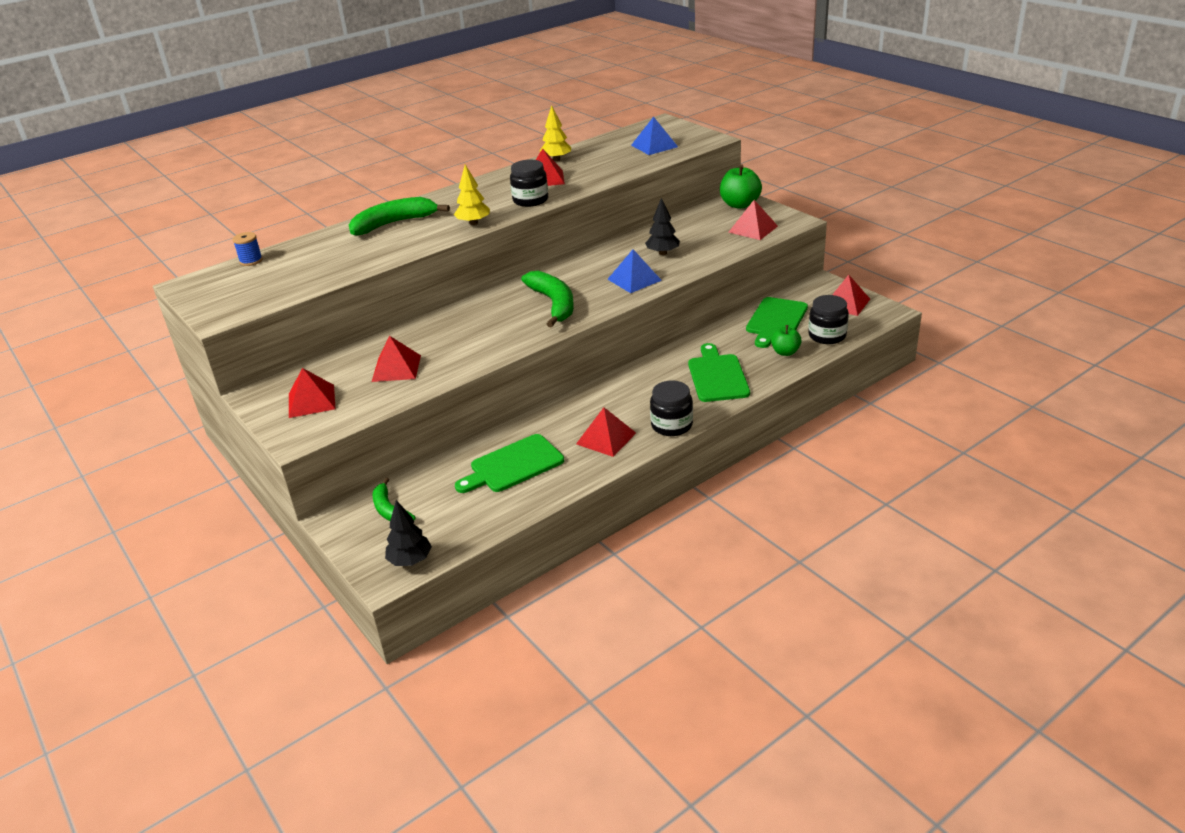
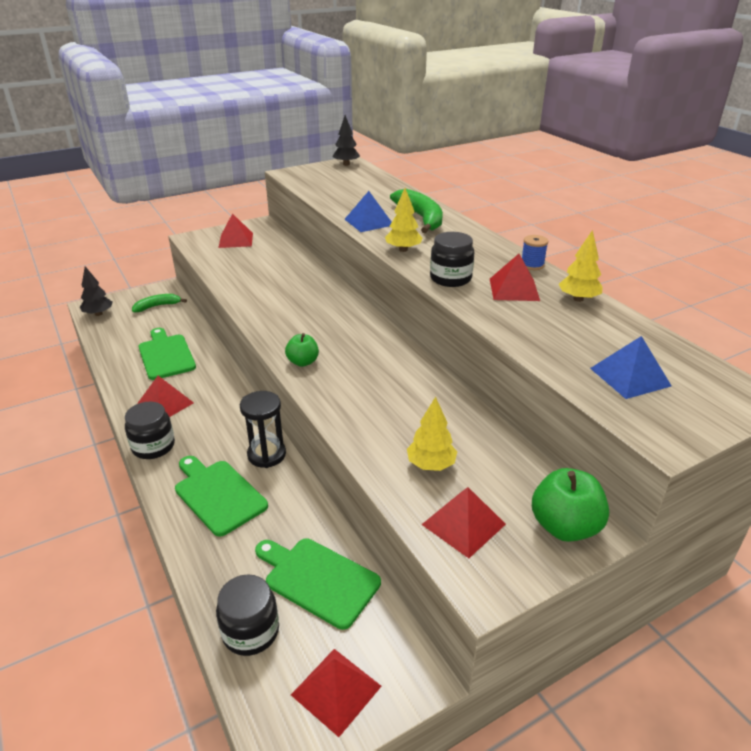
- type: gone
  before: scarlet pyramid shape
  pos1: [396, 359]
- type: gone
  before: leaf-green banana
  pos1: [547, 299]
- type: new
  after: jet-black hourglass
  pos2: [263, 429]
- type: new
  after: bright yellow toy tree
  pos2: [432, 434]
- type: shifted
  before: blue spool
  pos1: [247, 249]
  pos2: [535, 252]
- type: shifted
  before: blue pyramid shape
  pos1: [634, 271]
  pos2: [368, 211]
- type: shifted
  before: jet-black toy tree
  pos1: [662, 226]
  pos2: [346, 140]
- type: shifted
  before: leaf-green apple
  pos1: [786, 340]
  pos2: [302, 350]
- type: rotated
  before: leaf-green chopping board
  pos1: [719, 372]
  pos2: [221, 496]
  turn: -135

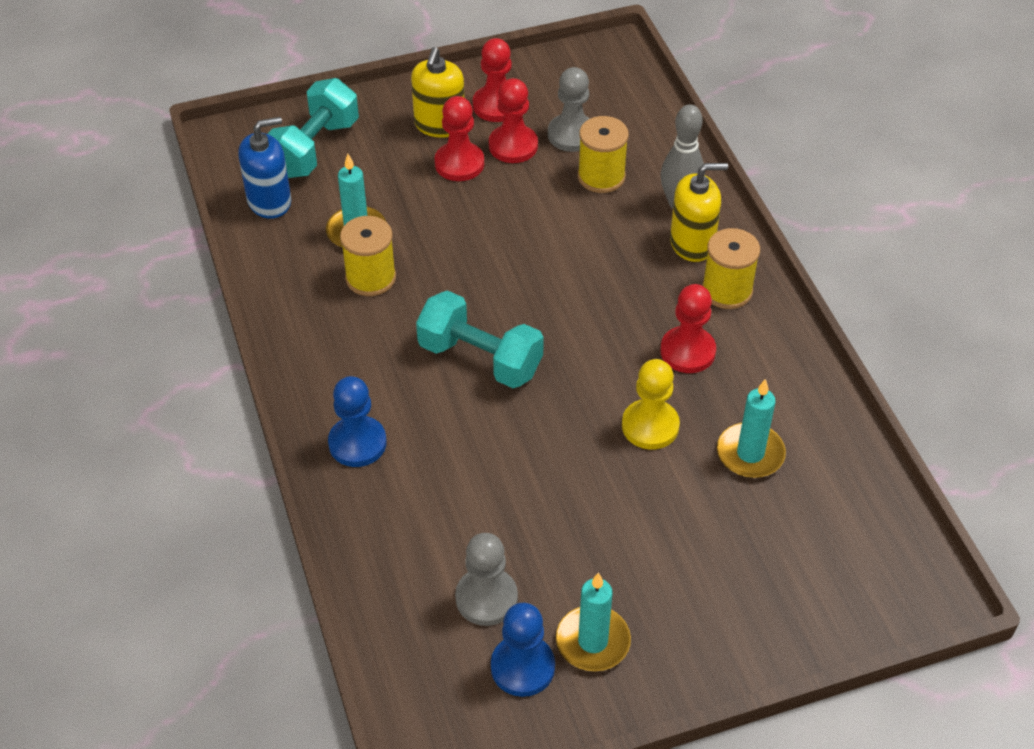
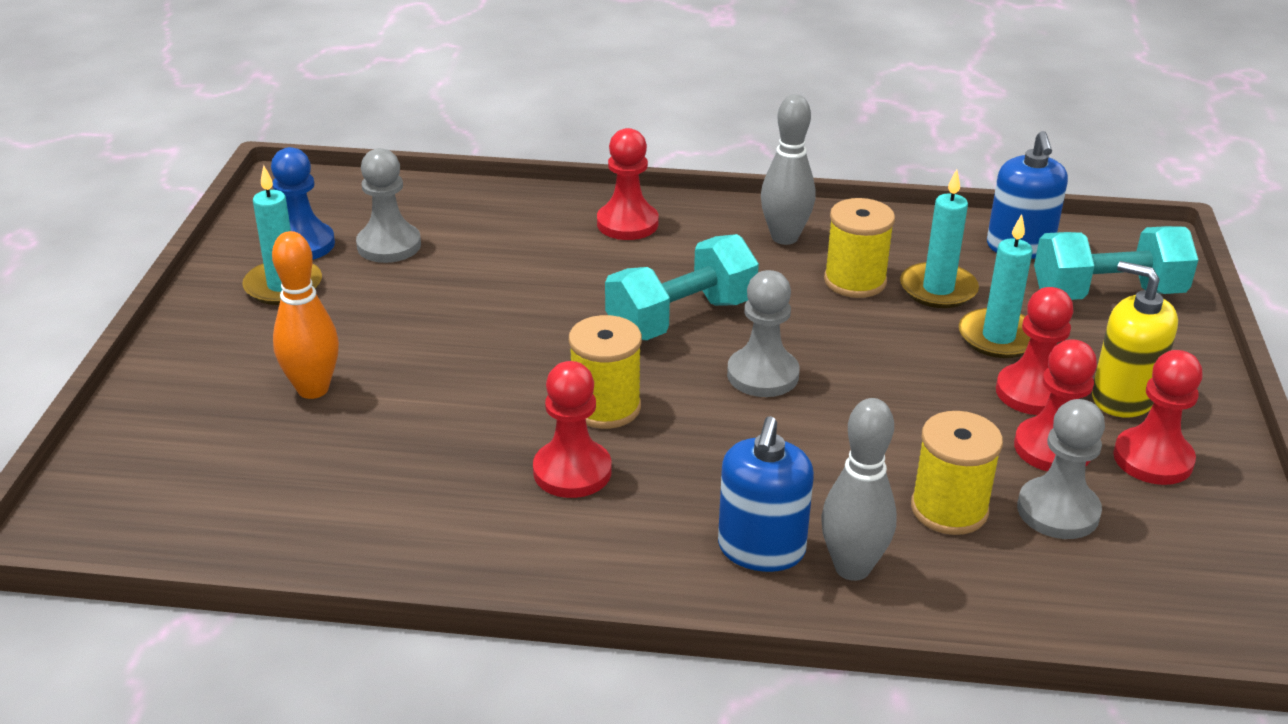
- type: gone
  before: bright yellow chess pawn
  pos1: [651, 404]
- type: new
  after: orange-coloured skittle
  pos2: [305, 315]
- type: new
  after: grey chess pawn
  pos2: [763, 333]
- type: new
  after: grey skittle
  pos2: [788, 169]
- type: shifted
  before: bright yellow spool
  pos1: [731, 268]
  pos2: [605, 372]
- type: shifted
  before: aqua candle
  pos1: [751, 428]
  pos2: [996, 286]
- type: repainted
  before: blue chess pawn
  after: scarlet chess pawn
  pos1: [357, 421]
  pos2: [628, 184]
- type: repainted
  before: bright yellow soap dispenser
  after: blue soap dispenser
  pos1: [699, 212]
  pos2: [766, 494]
- type: rotated
  before: aqua dumbbell
  pos1: [313, 128]
  pos2: [1116, 263]
  turn: -60

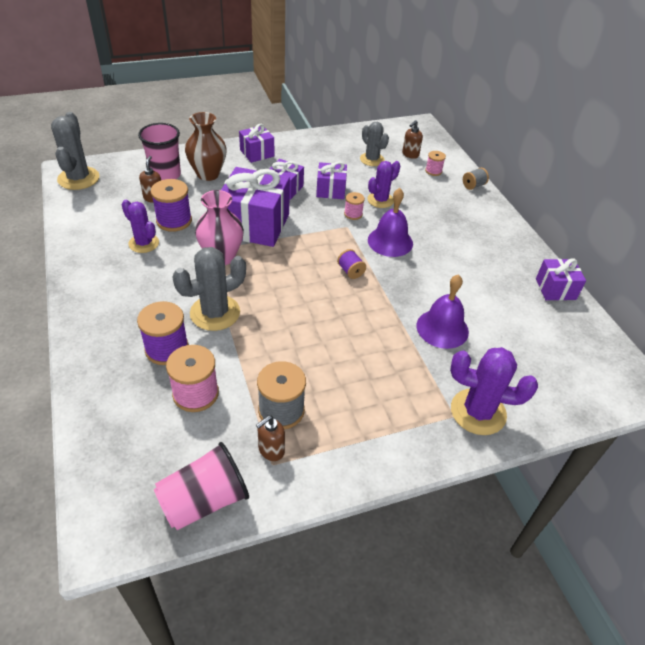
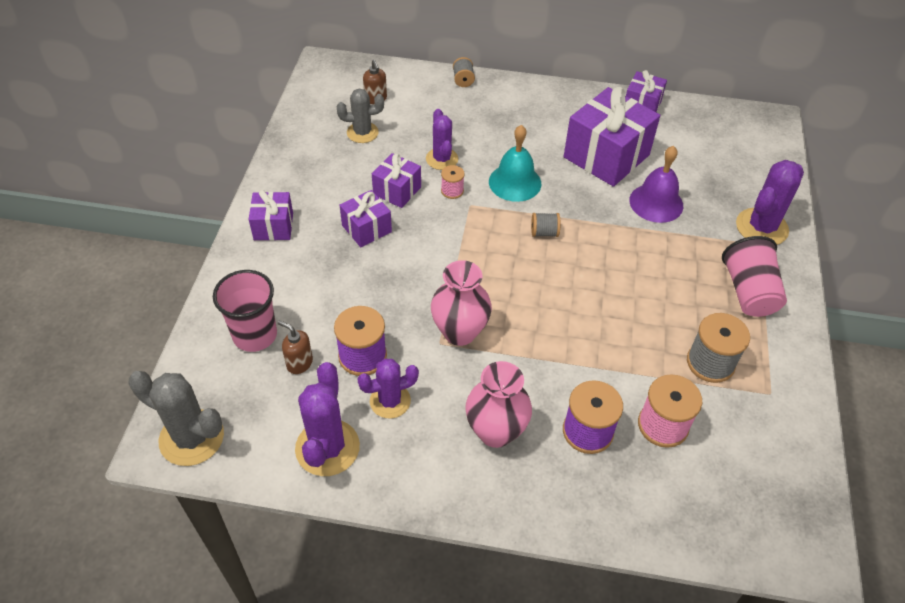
- type: gone
  before: grey prickly plant
  pos1: [209, 289]
- type: gone
  before: russet tall vase
  pos1: [206, 146]
- type: gone
  before: russet soap dispenser
  pos1: [270, 438]
- type: gone
  before: rose-pink spool
  pos1: [435, 163]
- type: new
  after: royal purple prickly plant
  pos2: [327, 419]
- type: new
  after: rose-pink tall vase
  pos2: [498, 404]
- type: shifted
  before: rose-pink tumbler
  pos1: [201, 486]
  pos2: [754, 276]
- type: shifted
  before: royal purple wrapped gift
  pos1: [255, 207]
  pos2: [612, 137]
- type: repainted
  before: royal purple spool
  after: grey spool
  pos1: [351, 264]
  pos2: [545, 225]
- type: repainted
  before: royal purple school bell
  after: aqua school bell
  pos1: [390, 222]
  pos2: [515, 163]

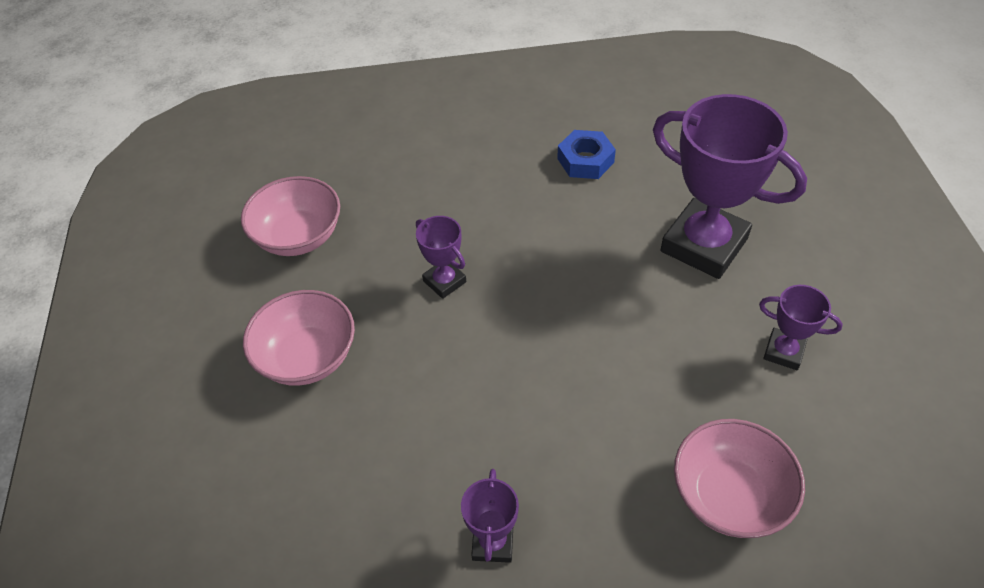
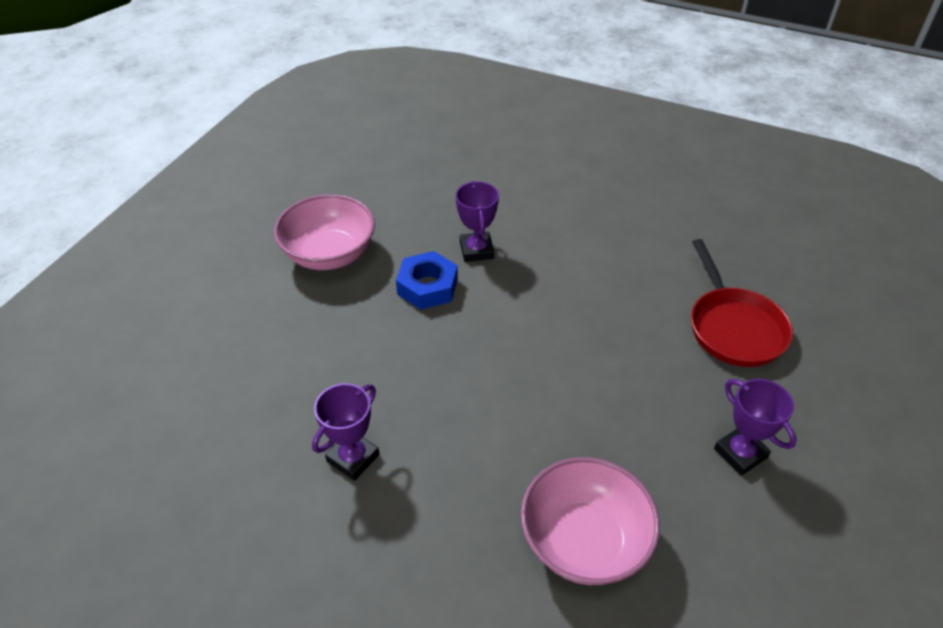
- type: gone
  before: rose-pink deep dish
  pos1: [290, 216]
- type: shifted
  before: blue nut
  pos1: [586, 154]
  pos2: [427, 280]
- type: swapped
  before: royal purple award cup
  after: scarlet skillet
  pos1: [730, 186]
  pos2: [742, 303]

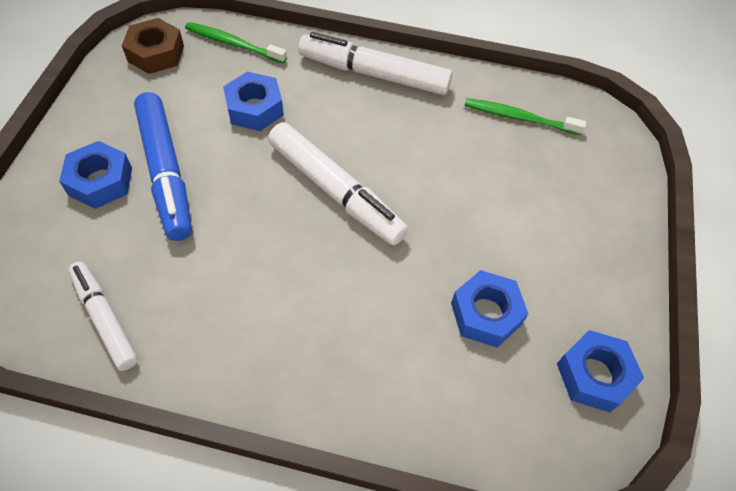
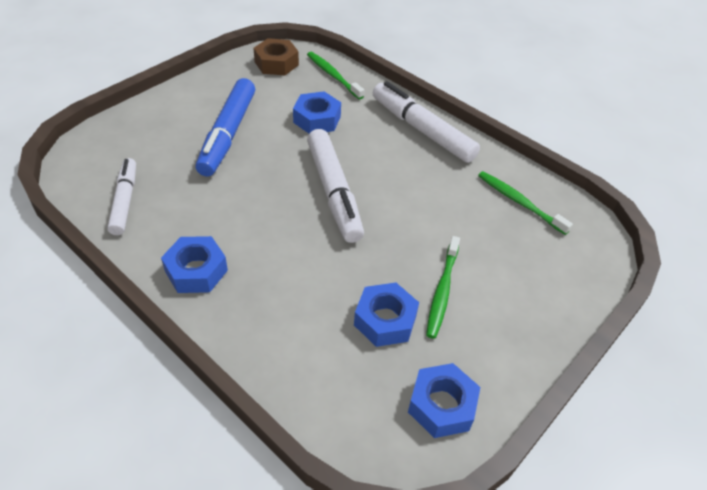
- type: new
  after: leaf-green toothbrush
  pos2: [443, 287]
- type: shifted
  before: blue nut
  pos1: [95, 175]
  pos2: [194, 264]

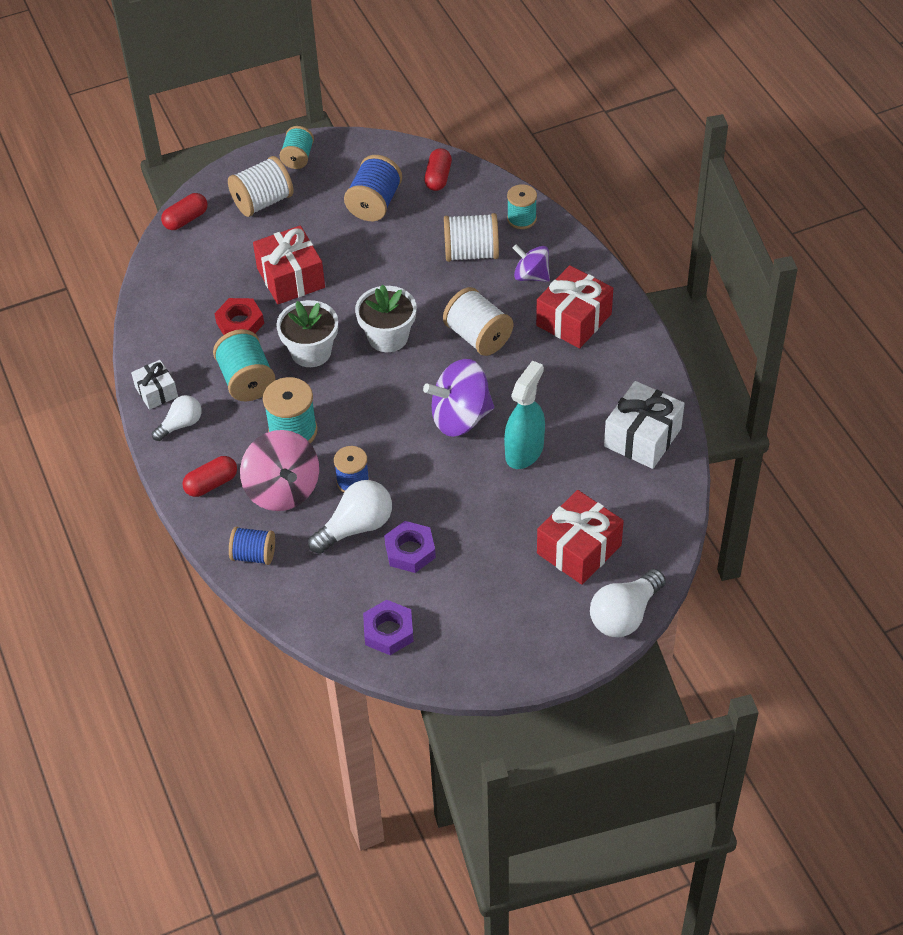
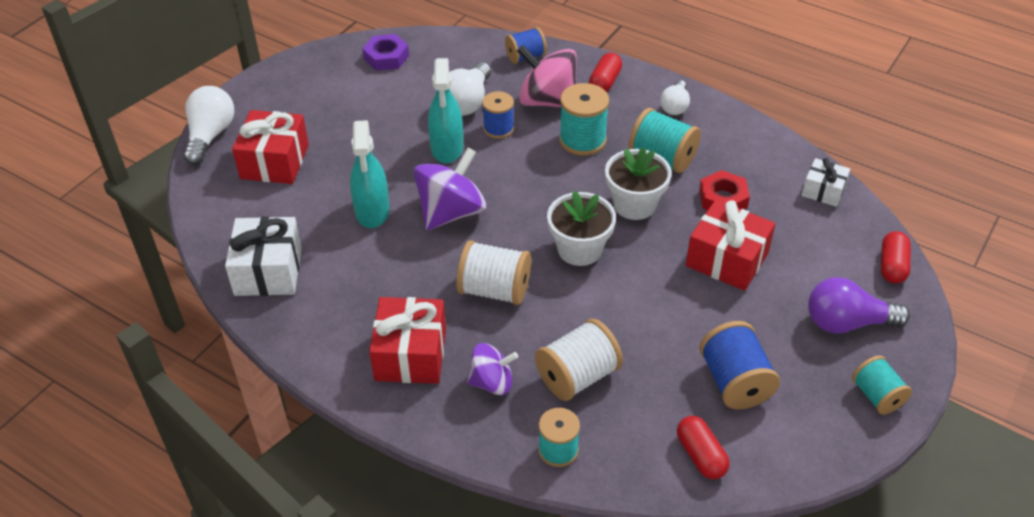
- type: gone
  before: royal purple nut
  pos1: [410, 547]
- type: new
  after: aqua sprayer
  pos2: [445, 110]
- type: shifted
  before: pure white wrapped gift
  pos1: [154, 385]
  pos2: [826, 182]
- type: swapped
  before: pure white spool
  after: royal purple light bulb
  pos1: [261, 186]
  pos2: [859, 305]

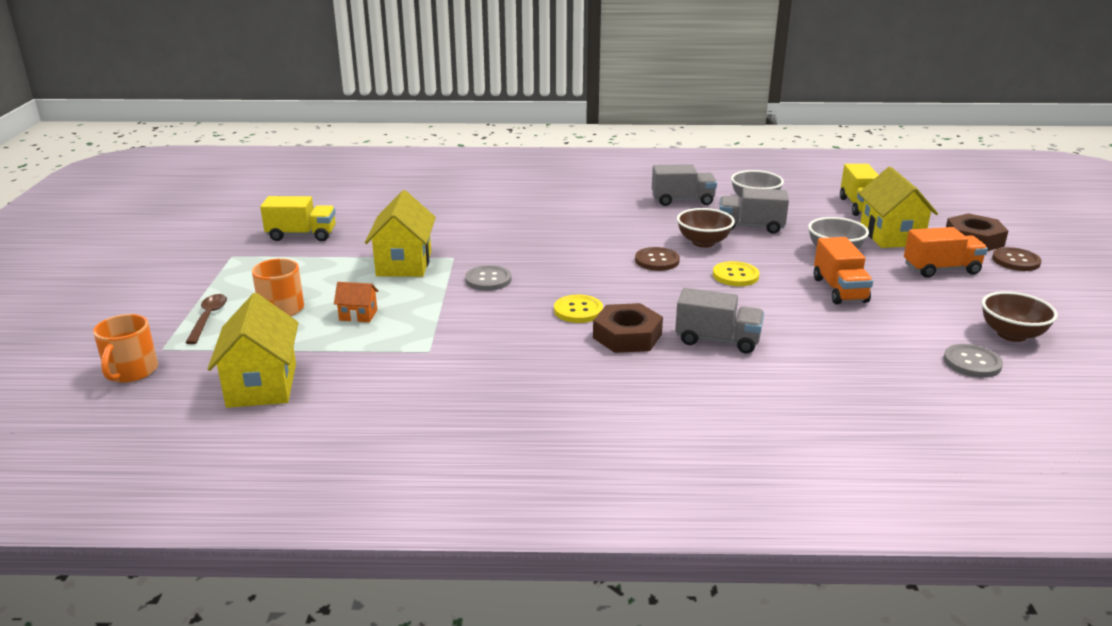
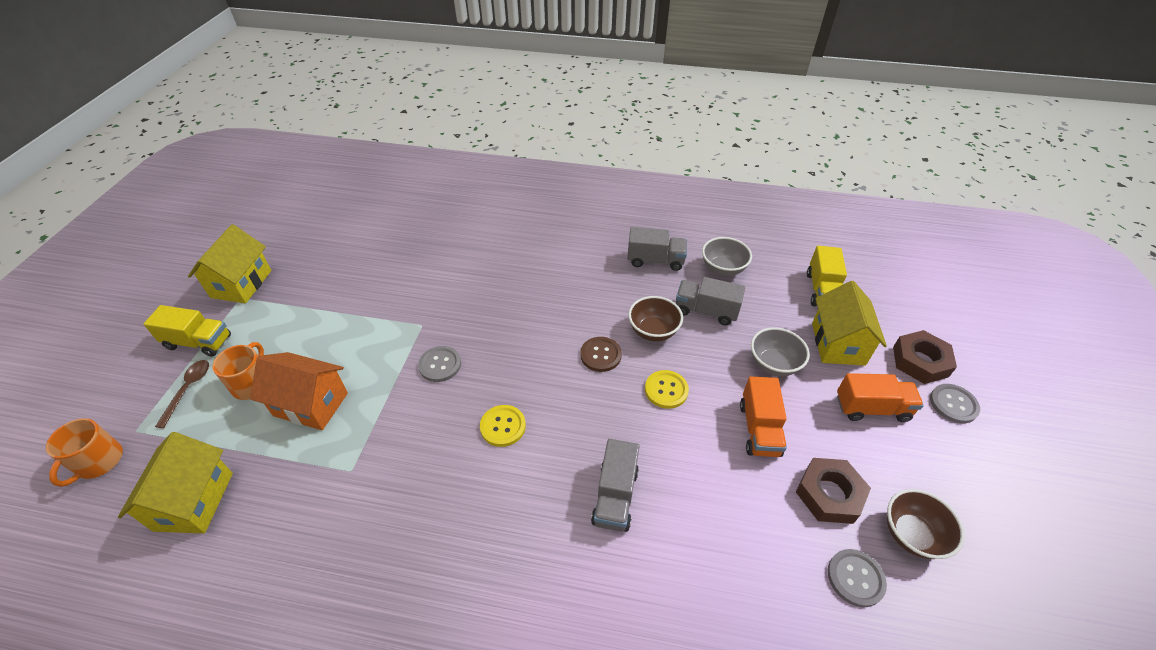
- type: shifted
  before: bright yellow truck
  pos1: [298, 218]
  pos2: [187, 331]
- type: shifted
  before: bright yellow toy house
  pos1: [400, 233]
  pos2: [230, 263]
- type: shifted
  before: russet nut
  pos1: [628, 328]
  pos2: [833, 491]
- type: repainted
  before: russet shirt button
  after: grey shirt button
  pos1: [1017, 259]
  pos2: [955, 404]
- type: rotated
  before: grey truck
  pos1: [719, 320]
  pos2: [615, 485]
  turn: 75
- type: scaled
  before: orange-coloured toy house
  pos1: [356, 302]
  pos2: [299, 391]
  scale: 2.02

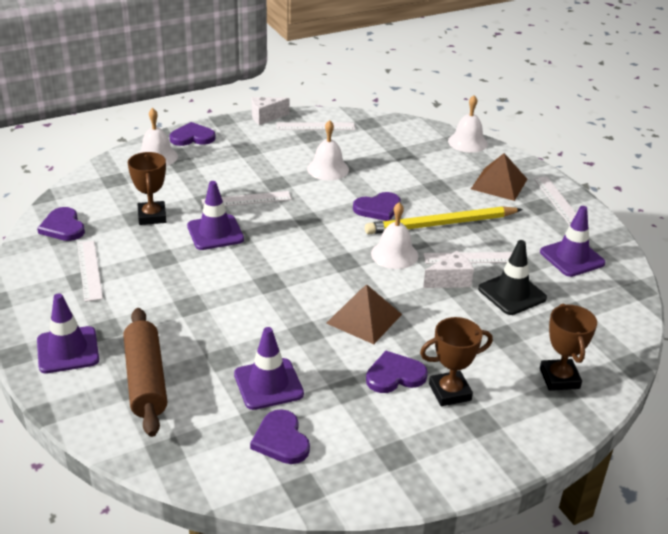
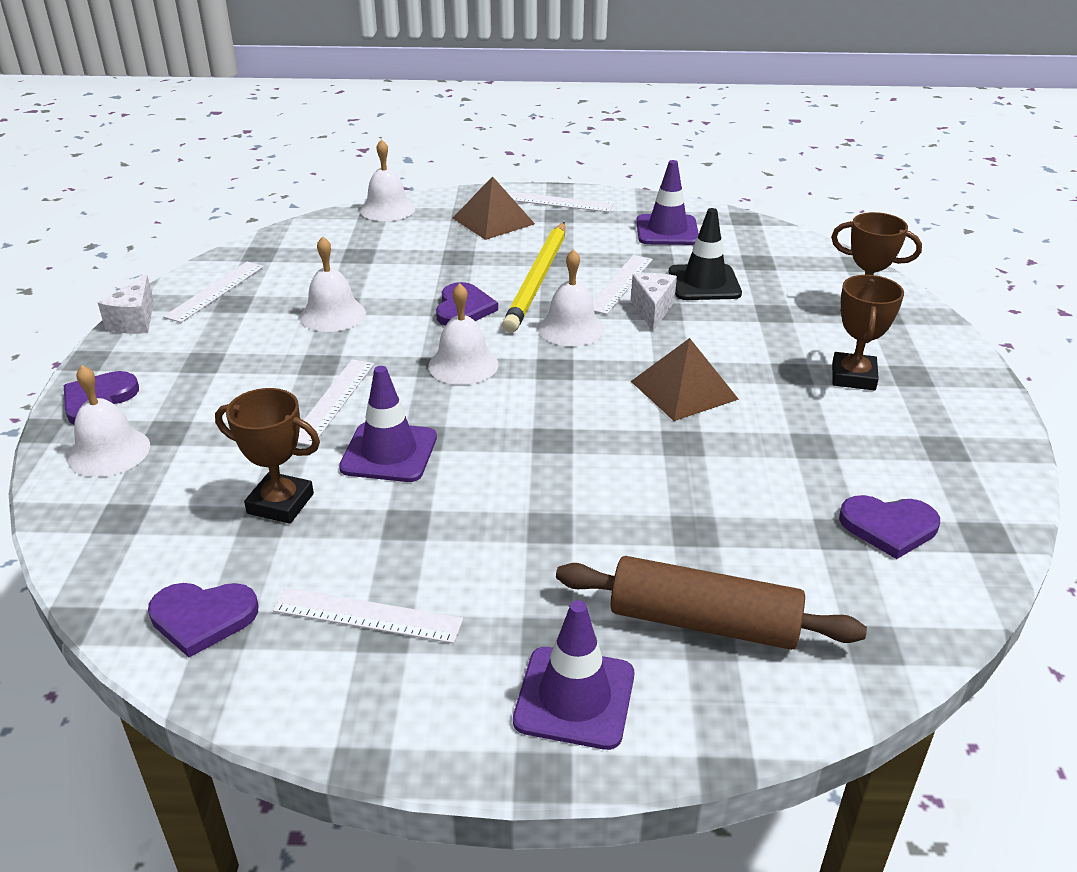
- type: gone
  before: royal purple traffic cone
  pos1: [269, 368]
- type: gone
  before: royal purple heart
  pos1: [397, 372]
- type: new
  after: pure white school bell
  pos2: [463, 334]

